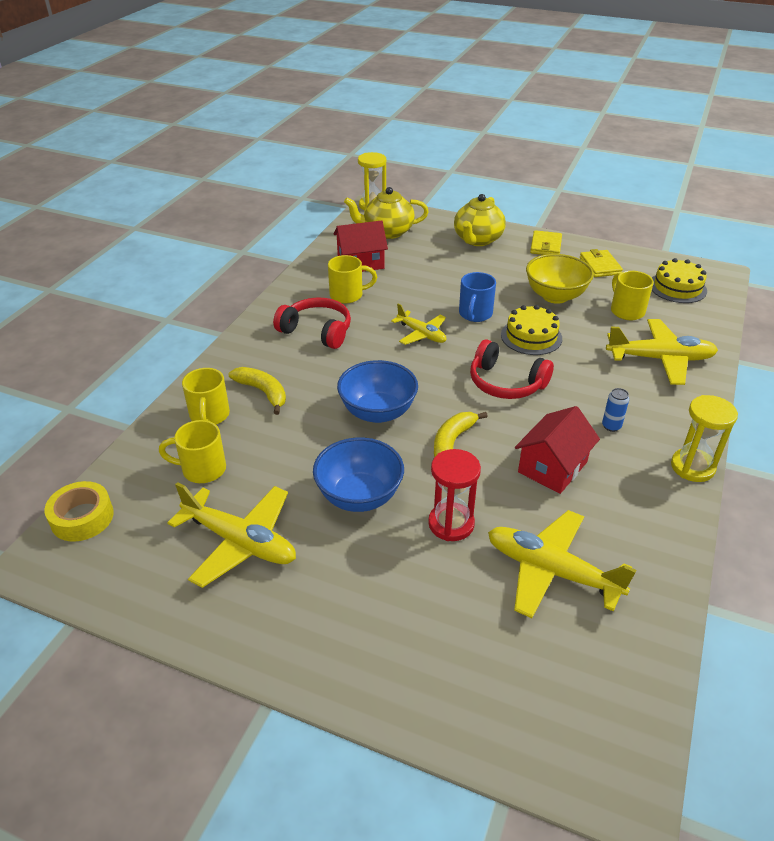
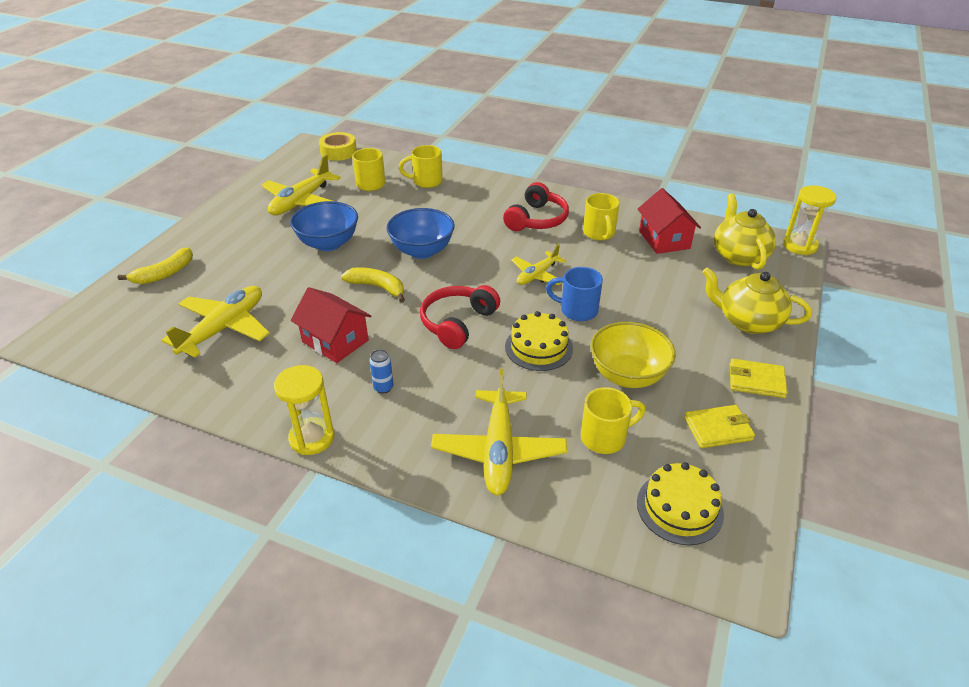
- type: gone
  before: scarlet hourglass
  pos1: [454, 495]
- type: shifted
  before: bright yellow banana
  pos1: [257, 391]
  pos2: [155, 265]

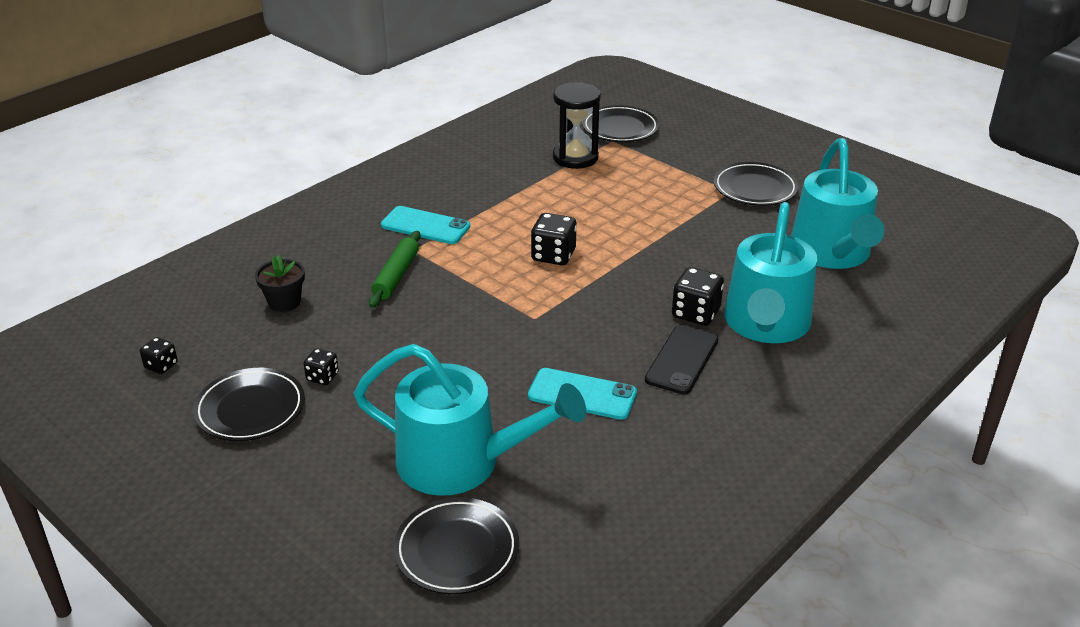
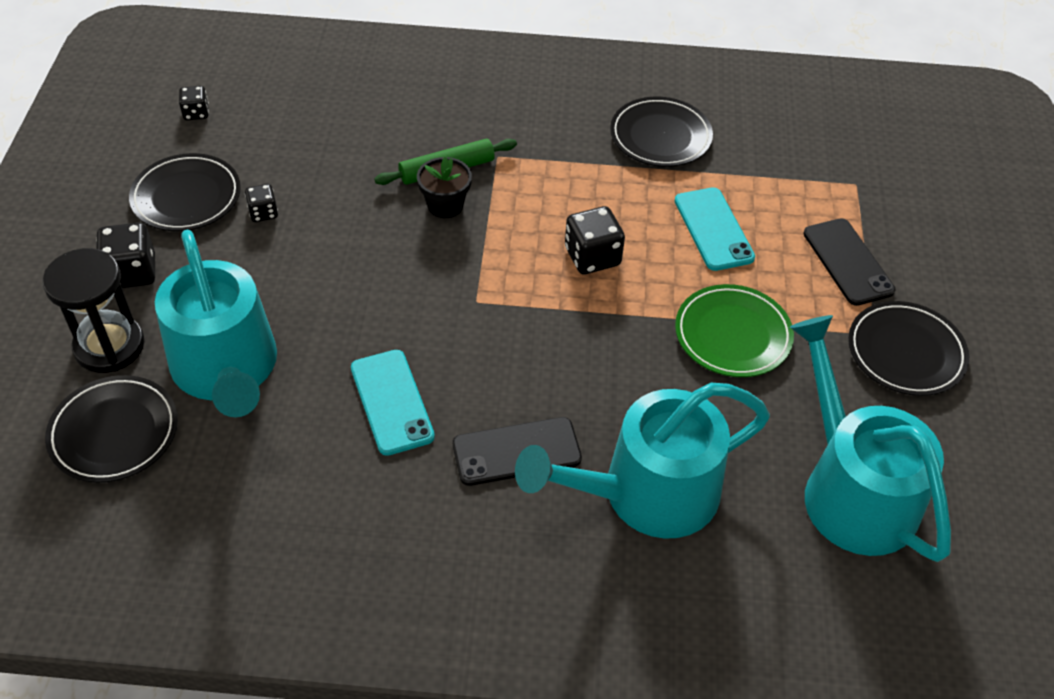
- type: new
  after: leaf-green dinner plate
  pos2: [734, 330]
- type: new
  after: jet-black mobile phone
  pos2: [849, 262]
- type: shifted
  before: jet-black flower pot
  pos1: [280, 283]
  pos2: [444, 187]
- type: shifted
  before: aqua mobile phone
  pos1: [425, 225]
  pos2: [715, 229]
- type: shifted
  before: jet-black hourglass
  pos1: [577, 125]
  pos2: [93, 310]
- type: shifted
  before: jet-black dinner plate
  pos1: [620, 123]
  pos2: [661, 132]
- type: shifted
  before: jet-black die
  pos1: [698, 296]
  pos2: [125, 255]
- type: rotated
  before: aqua watering can
  pos1: [838, 203]
  pos2: [870, 438]
  turn: 105

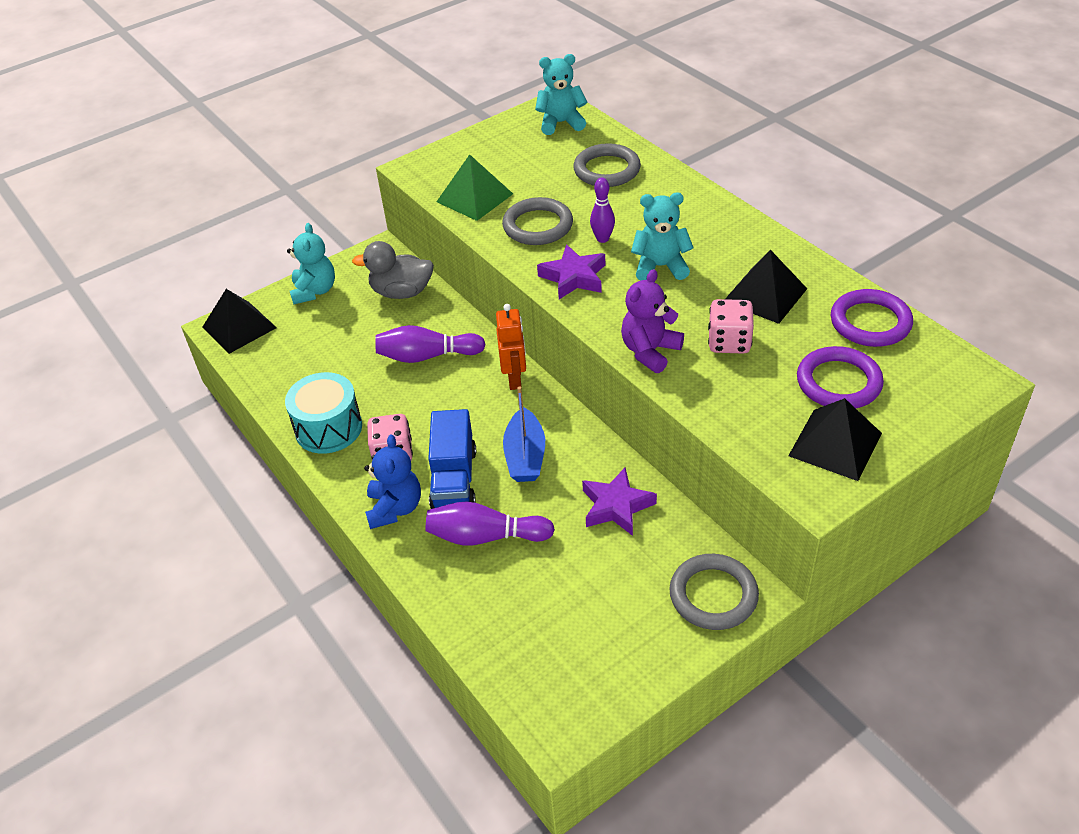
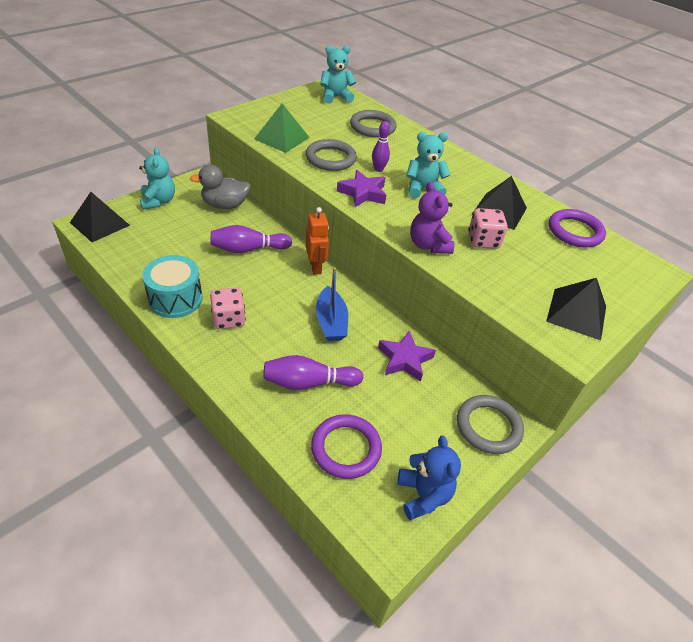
- type: gone
  before: blue truck
  pos1: [452, 459]
- type: shifted
  before: blue teddy bear
  pos1: [392, 481]
  pos2: [429, 478]
- type: shifted
  before: royal purple hoop
  pos1: [840, 377]
  pos2: [346, 446]
- type: rotated
  before: royal purple teddy bear
  pos1: [652, 321]
  pos2: [432, 218]
  turn: -45

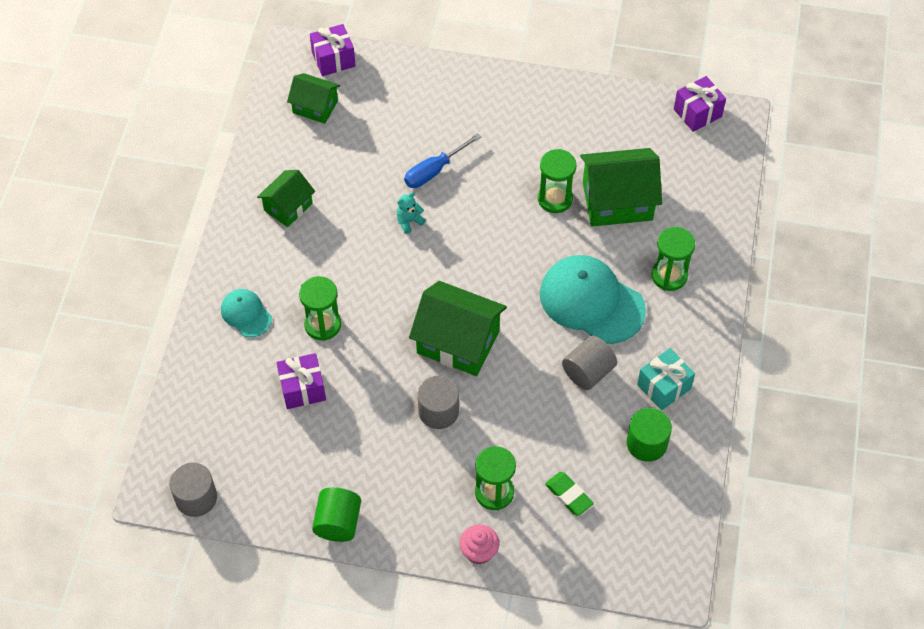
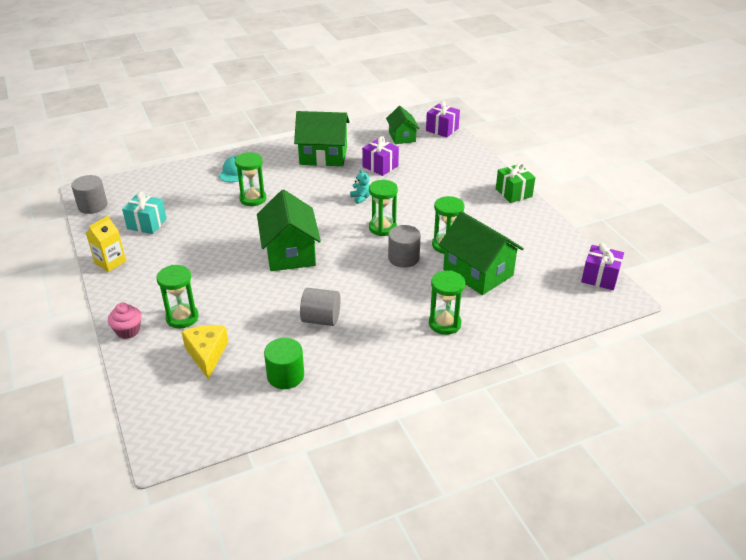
- type: gone
  before: blue hand screwdriver
  pos1: [442, 160]
- type: gone
  before: aqua cap
  pos1: [593, 299]
- type: new
  after: leaf-green hourglass
  pos2: [383, 208]
- type: new
  after: leaf-green wrapped gift
  pos2: [516, 182]
- type: shifted
  before: royal purple wrapped gift
  pos1: [301, 381]
  pos2: [380, 156]
- type: shifted
  before: grey solid cylinder
  pos1: [438, 402]
  pos2: [404, 246]
- type: shifted
  before: aqua wrapped gift
  pos1: [666, 379]
  pos2: [144, 212]
- type: swapped
  before: leaf-green solid cylinder
  after: bright yellow juice carton
  pos1: [336, 514]
  pos2: [106, 244]
- type: swapped
  before: leaf-green pencil eraser
  after: bright yellow piece of cheese
  pos1: [569, 494]
  pos2: [204, 352]
- type: rotated
  before: aqua teddy bear
  pos1: [411, 213]
  pos2: [360, 186]
  turn: 45
- type: scaled
  before: leaf-green toy house
  pos1: [286, 198]
  pos2: [322, 138]
  scale: 1.68

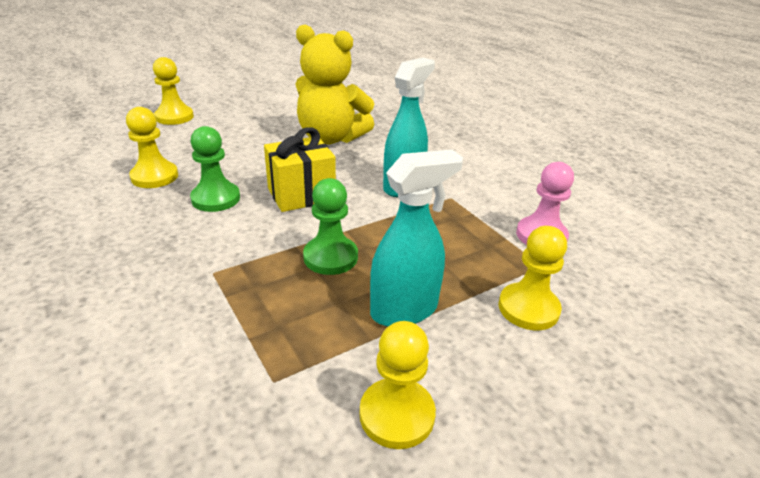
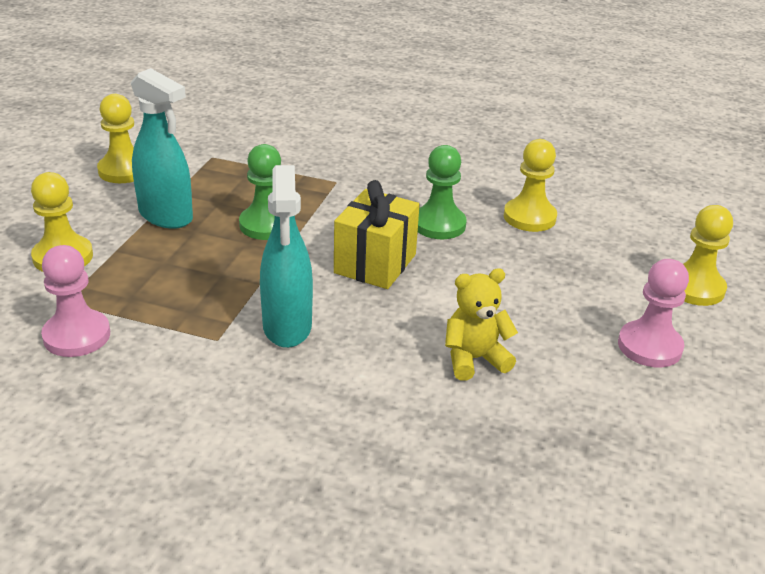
- type: new
  after: rose-pink chess pawn
  pos2: [653, 313]
- type: rotated
  before: aqua sprayer
  pos1: [416, 238]
  pos2: [162, 148]
  turn: -75
- type: scaled
  before: bright yellow teddy bear
  pos1: [334, 85]
  pos2: [481, 324]
  scale: 0.54

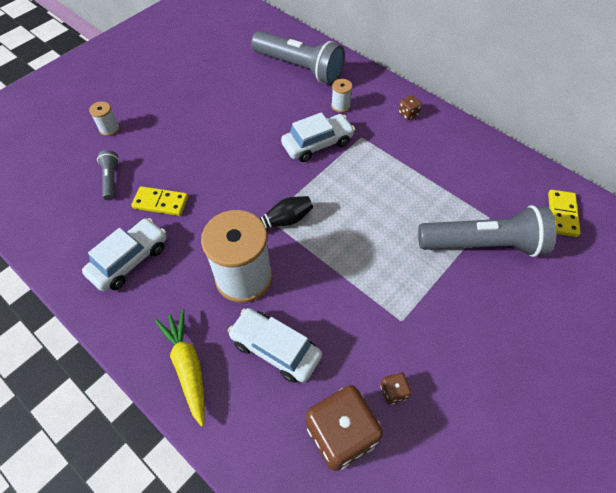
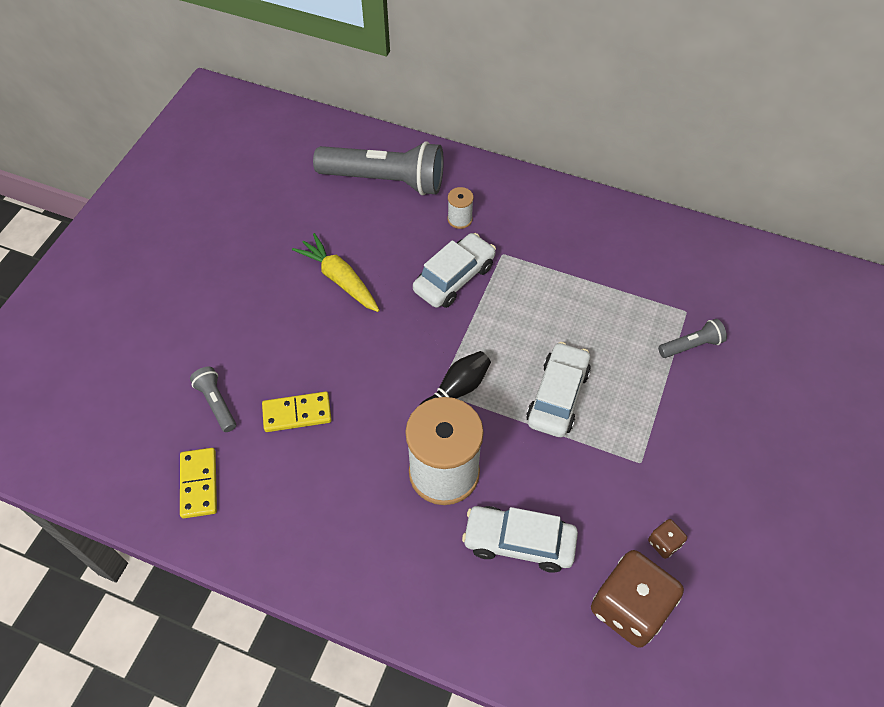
- type: gone
  before: pure white spool
  pos1: [104, 118]
- type: gone
  before: russet die
  pos1: [410, 107]
- type: shifted
  before: pure white toy car
  pos1: [124, 254]
  pos2: [558, 389]
- type: shifted
  before: bright yellow carrot
  pos1: [180, 368]
  pos2: [335, 272]
- type: shifted
  before: bright yellow domino tile
  pos1: [564, 213]
  pos2: [198, 483]
- type: scaled
  before: grey pocket torch
  pos1: [487, 231]
  pos2: [692, 338]
  scale: 0.46

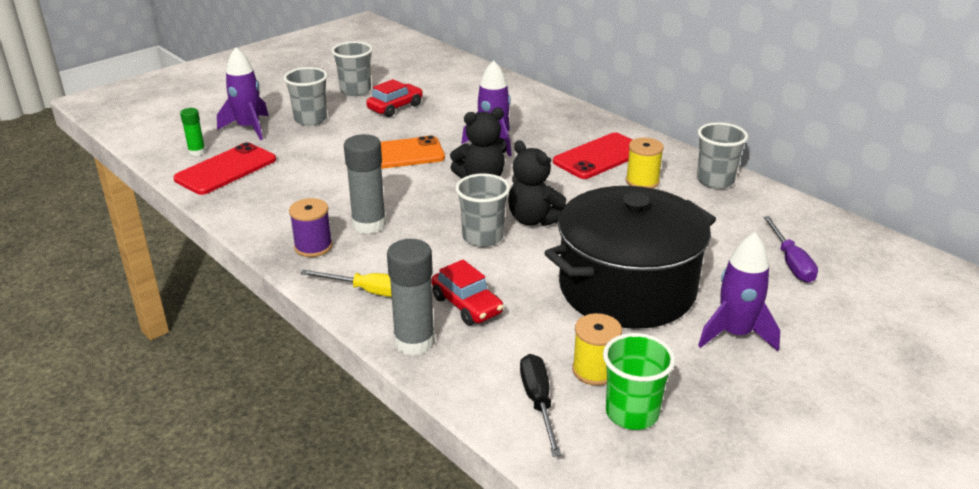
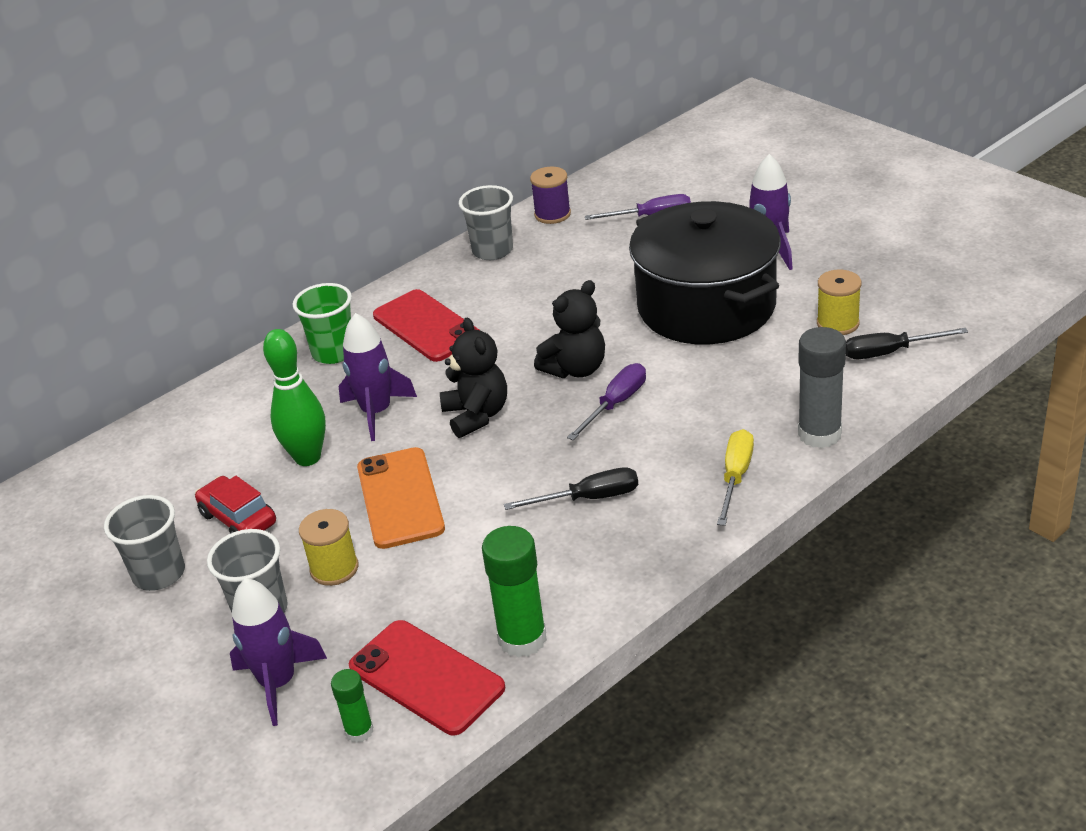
- type: gone
  before: scarlet toy car
  pos1: [468, 292]
- type: new
  after: leaf-green skittle
  pos2: [294, 397]
- type: new
  after: leaf-green stick of glue
  pos2: [514, 592]
- type: shifted
  before: royal purple spool
  pos1: [311, 227]
  pos2: [550, 195]
- type: shifted
  before: leaf-green tumbler
  pos1: [639, 381]
  pos2: [322, 323]
- type: shifted
  before: bright yellow spool
  pos1: [645, 163]
  pos2: [329, 547]
- type: swapped
  before: grey stick of glue
  after: jet-black hand screwdriver
  pos1: [365, 184]
  pos2: [571, 488]
- type: swapped
  before: grey tumbler
  after: royal purple hand screwdriver
  pos1: [482, 210]
  pos2: [606, 401]

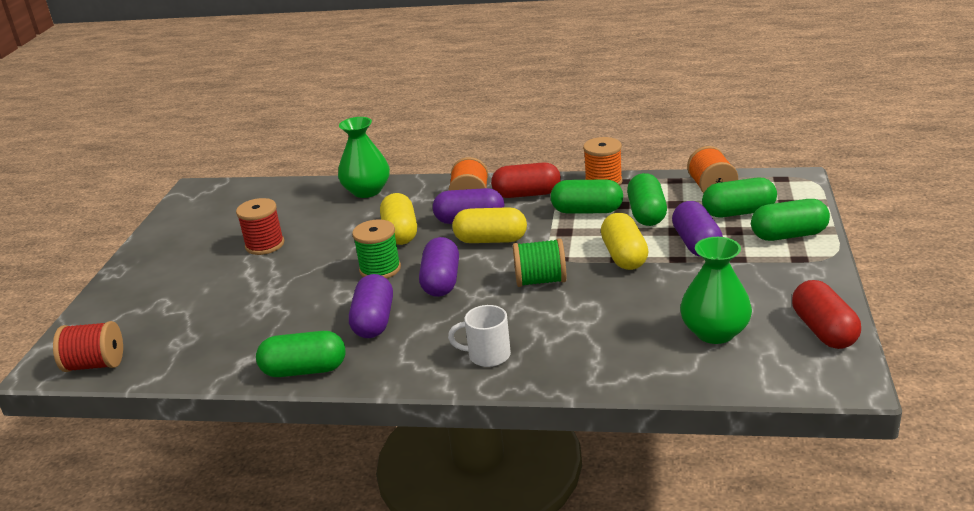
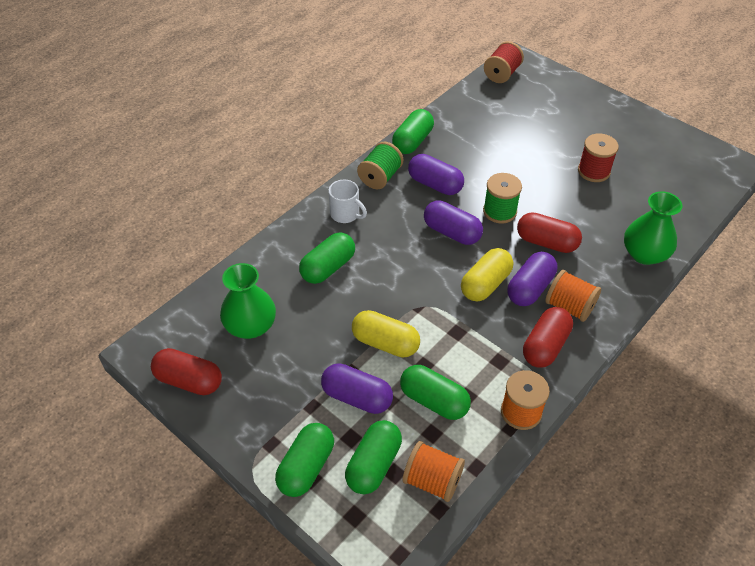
- type: shifted
  before: leaf-green spool
  pos1: [540, 262]
  pos2: [380, 165]
- type: shifted
  before: leaf-green capsule
  pos1: [587, 196]
  pos2: [327, 258]
- type: repainted
  before: bright yellow capsule
  after: scarlet capsule
  pos1: [398, 219]
  pos2: [549, 232]
- type: rotated
  before: pure white mug
  pos1: [479, 336]
  pos2: [347, 201]
  turn: 90

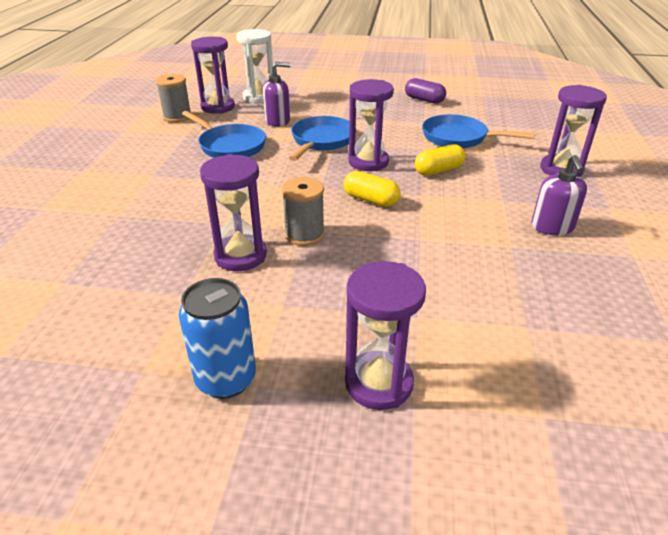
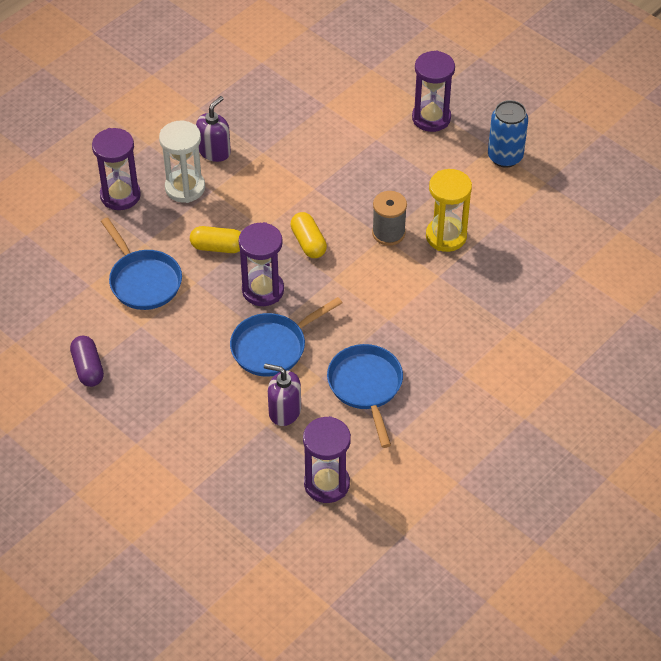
- type: gone
  before: grey spool
  pos1: [173, 98]
- type: shifted
  before: pure white hourglass
  pos1: [255, 66]
  pos2: [182, 162]
- type: repainted
  before: royal purple hourglass
  after: bright yellow hourglass
  pos1: [233, 212]
  pos2: [449, 210]

